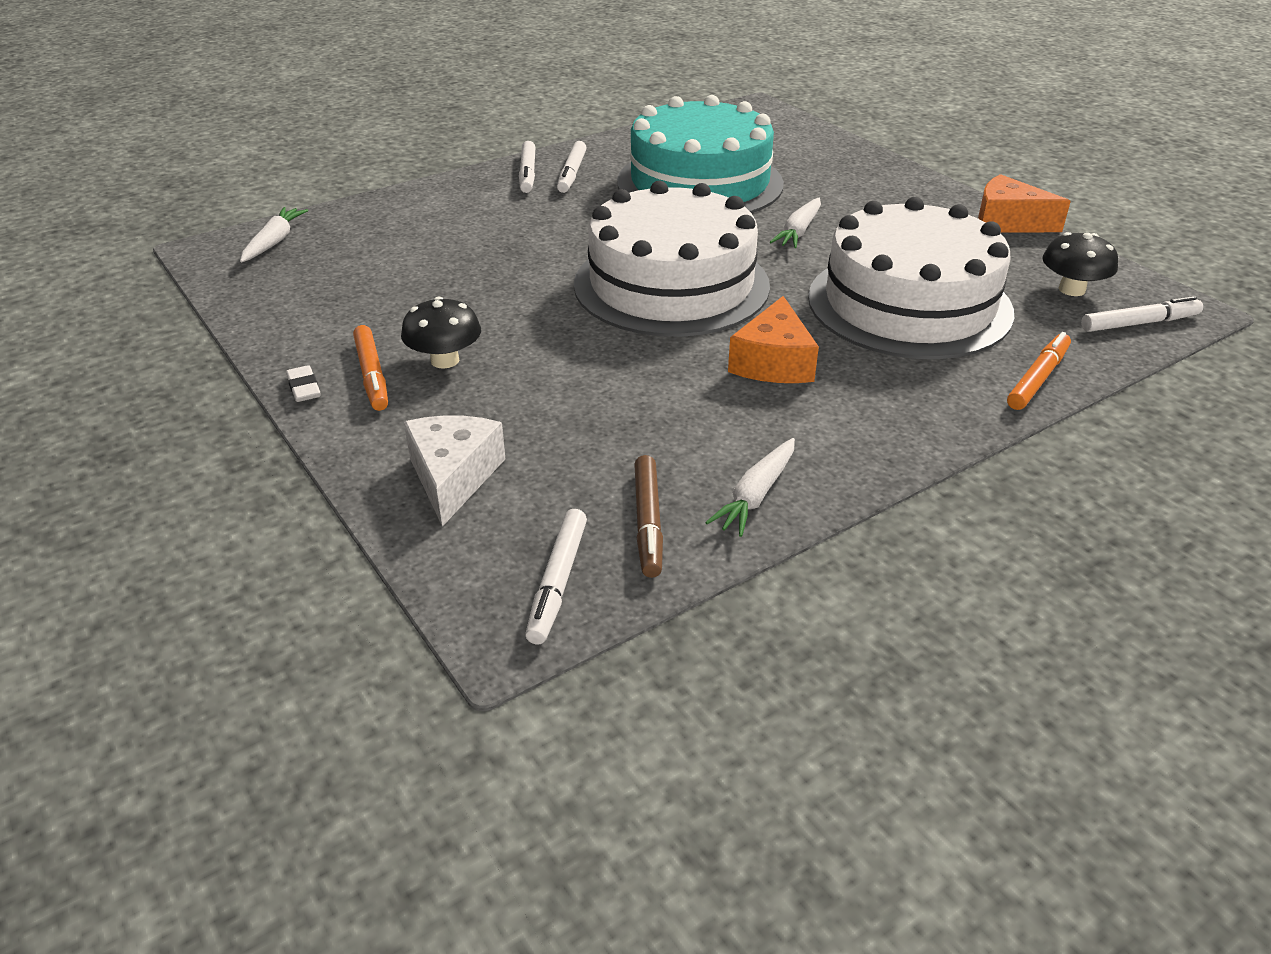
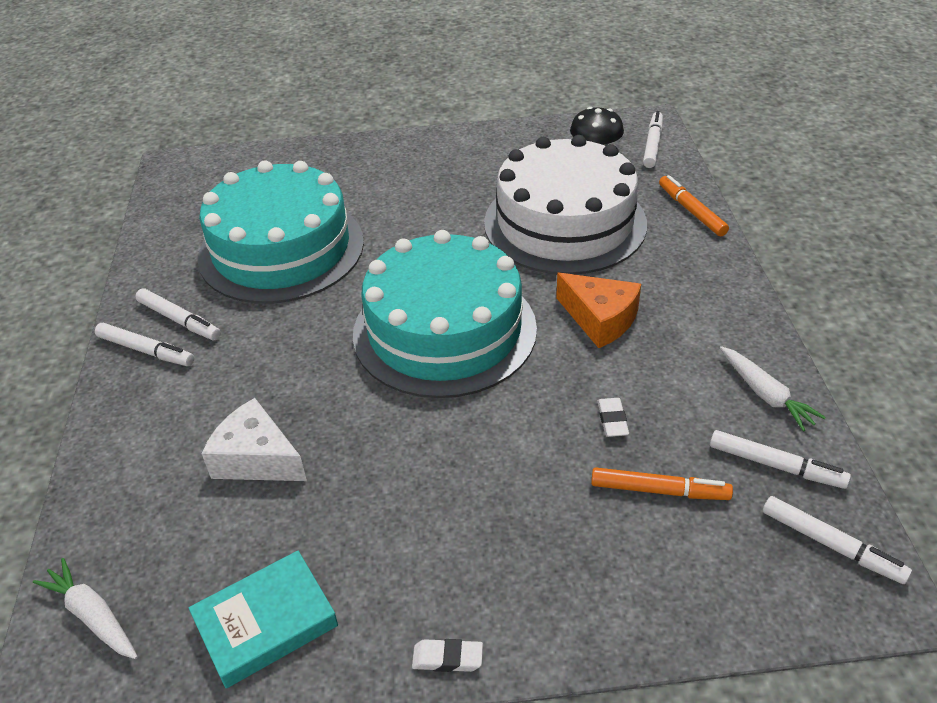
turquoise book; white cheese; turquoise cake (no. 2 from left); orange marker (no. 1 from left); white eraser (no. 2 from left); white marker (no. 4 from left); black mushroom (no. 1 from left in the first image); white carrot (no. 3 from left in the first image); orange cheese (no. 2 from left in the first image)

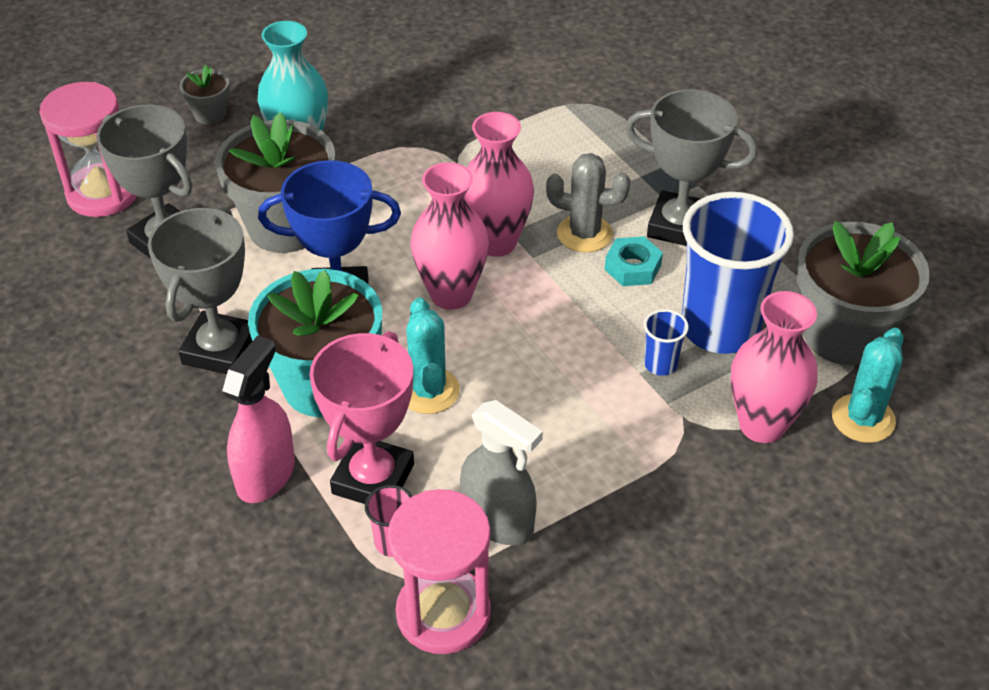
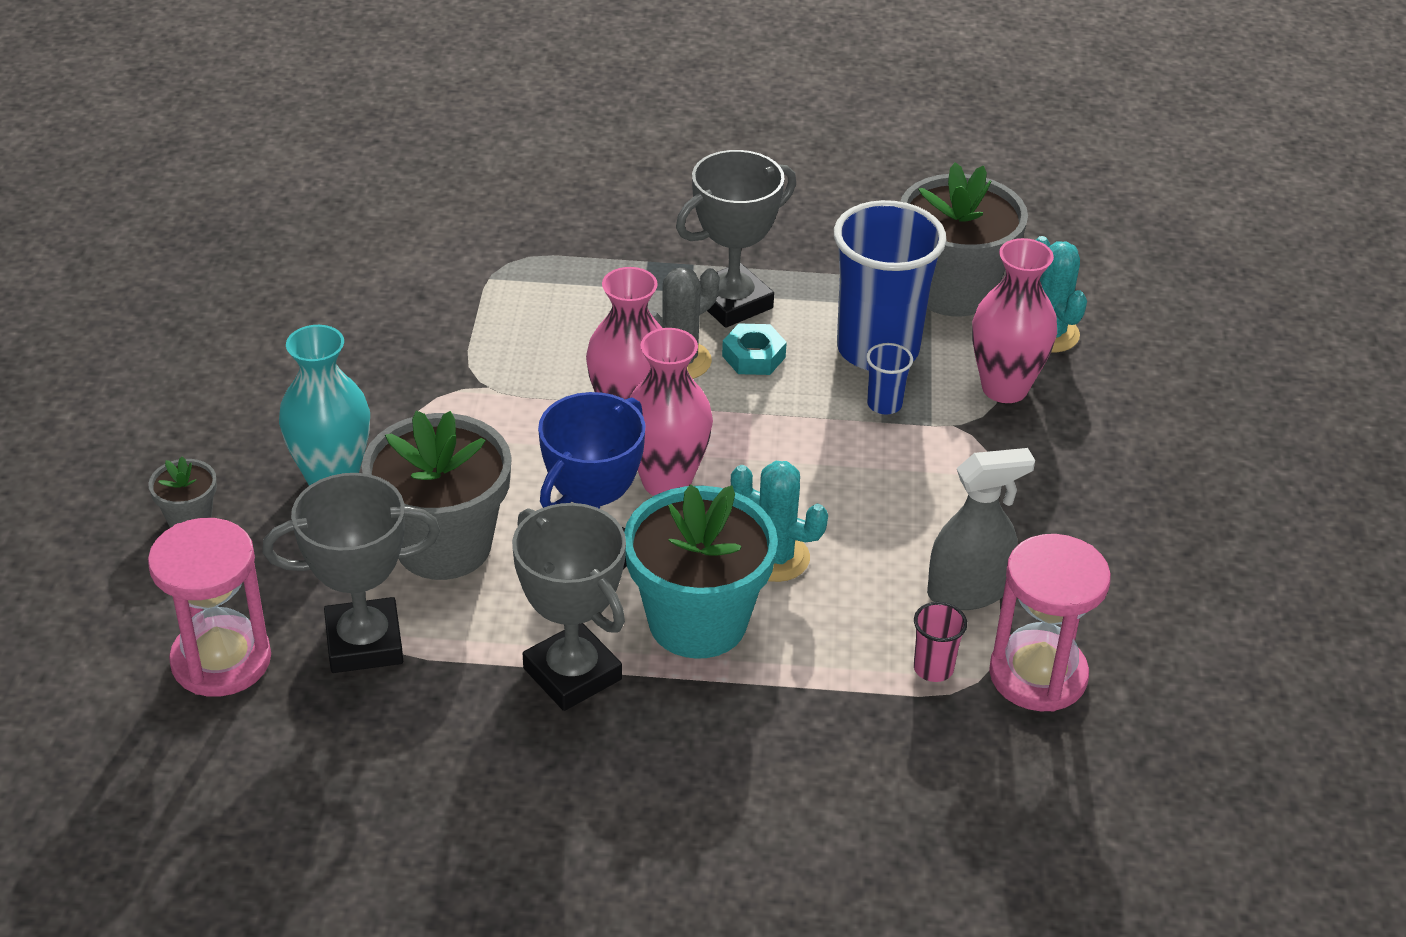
pink spray bottle; pink trophy

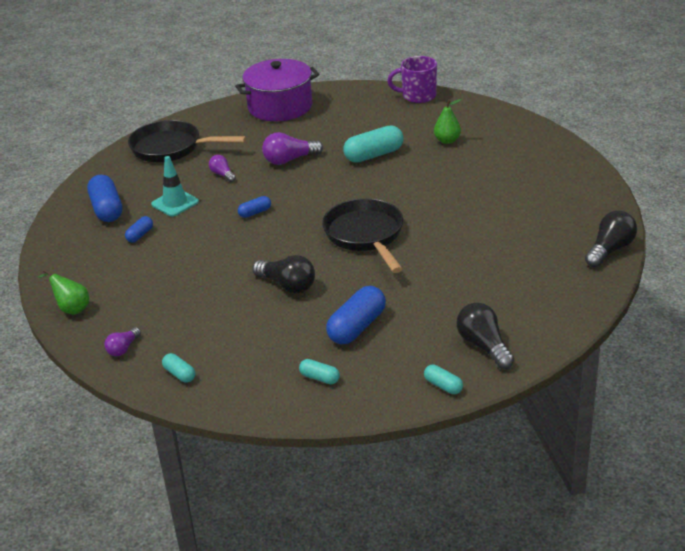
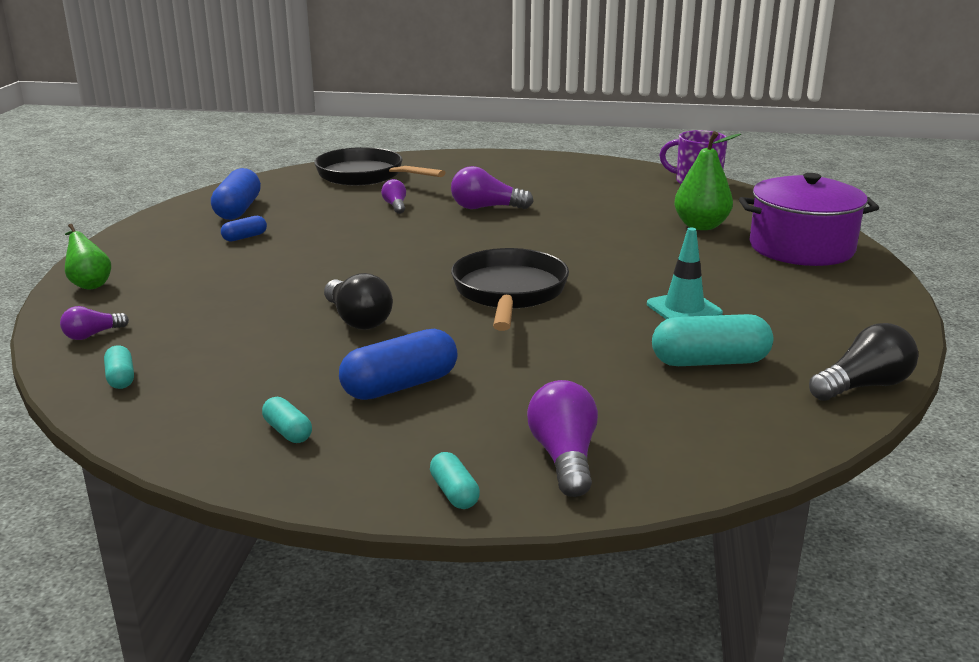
purple light bulb (no. 4 from left); turquoise traffic cone; turquoise capsule (no. 4 from left); green pear (no. 2 from left); purple pot; blue capsule (no. 3 from left in the first image)

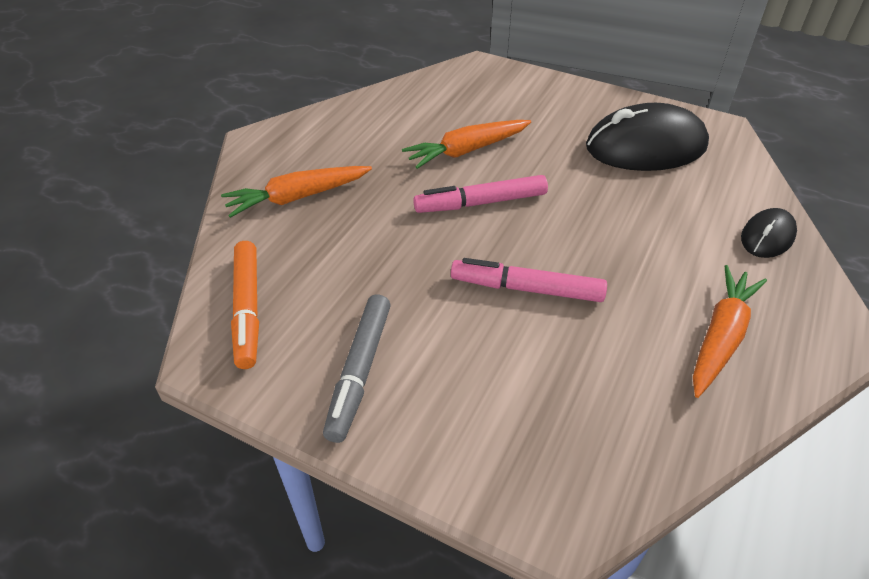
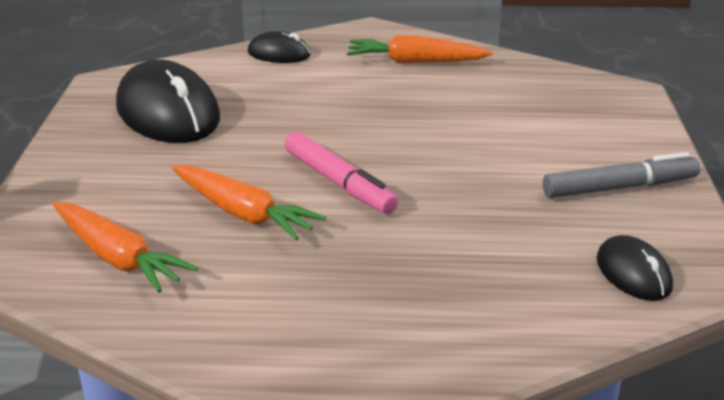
orange carrot (no. 1 from left); black mouse (no. 3 from left); pink marker (no. 2 from left in the first image)

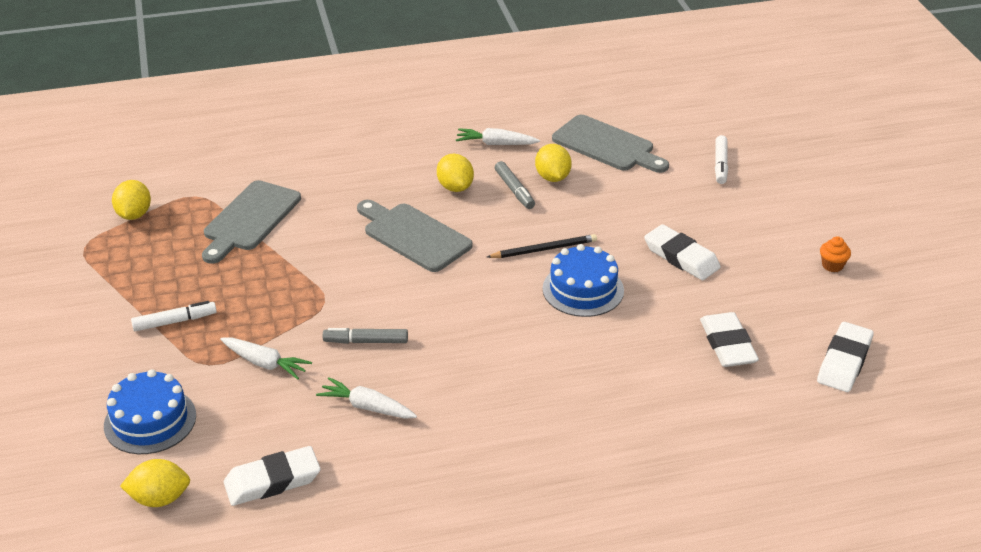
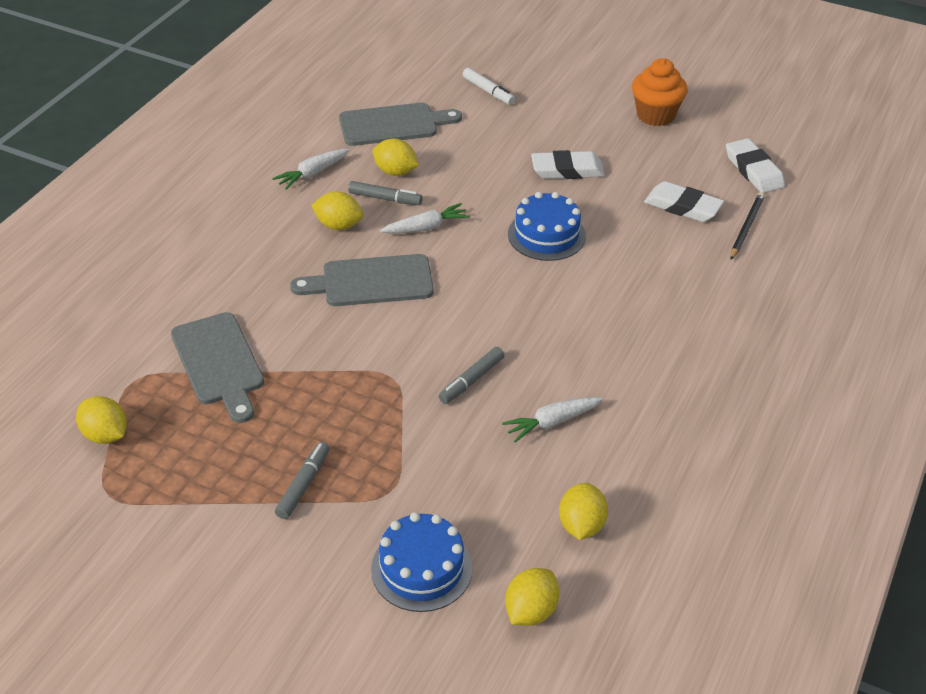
grey marker (no. 1 from left); white carrot (no. 2 from left); yellow lemon (no. 5 from left); orange cupcake; black pencil

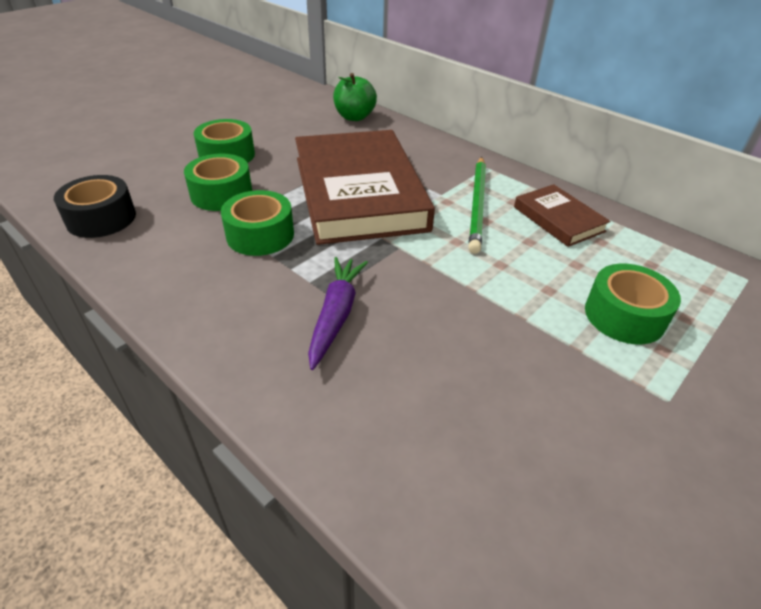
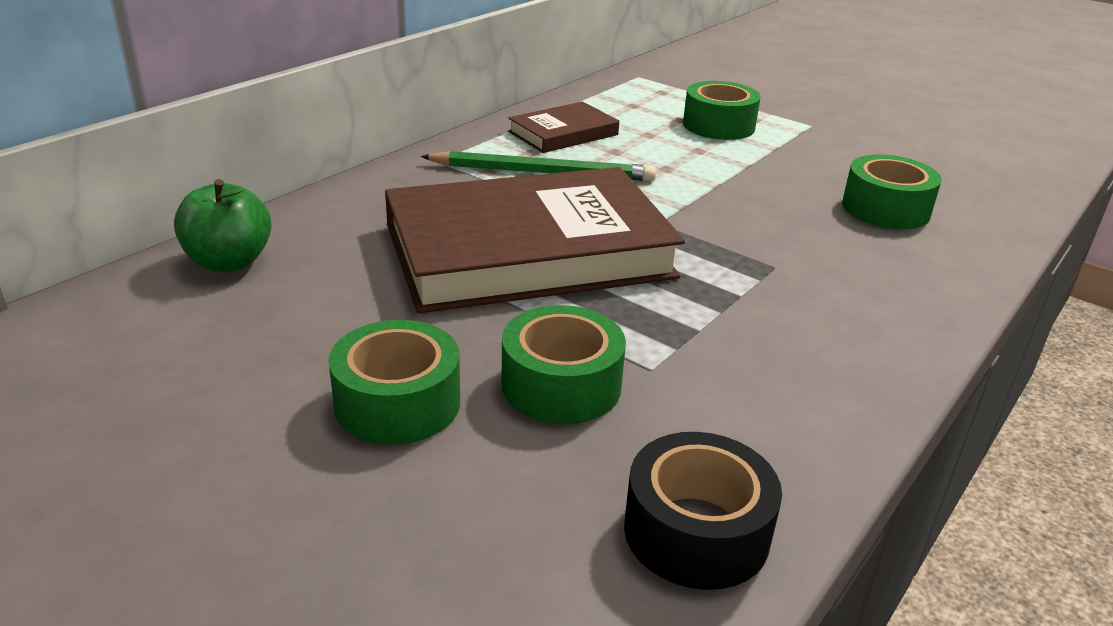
green tape (no. 4 from left); purple carrot

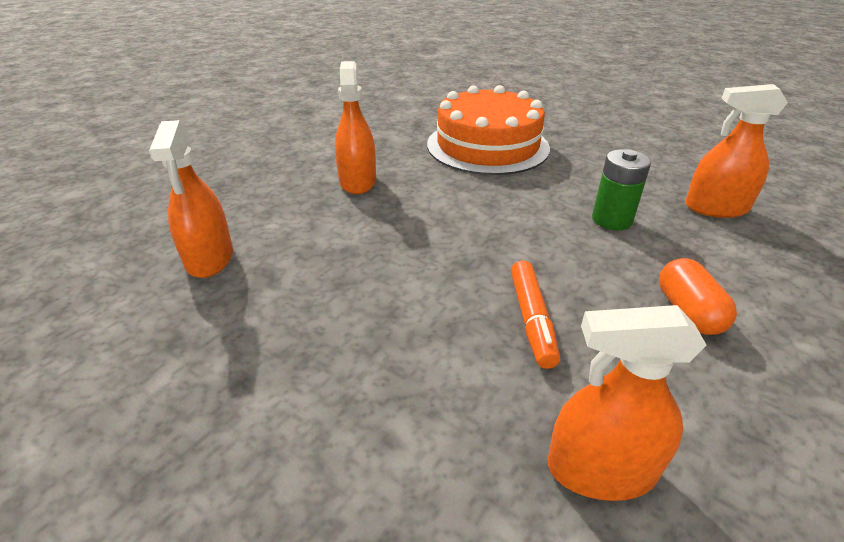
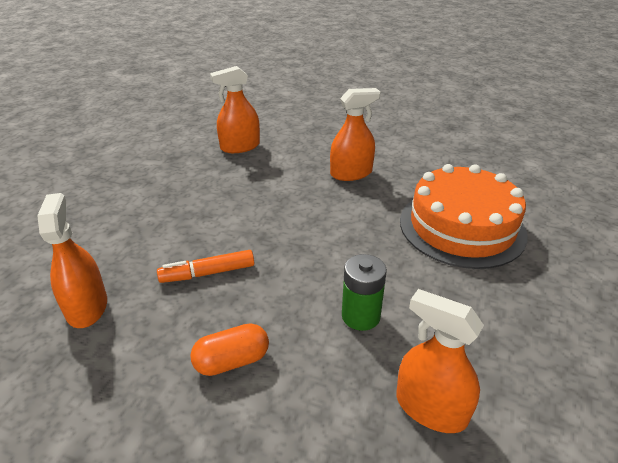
orange spray bottle (no. 4 from left)

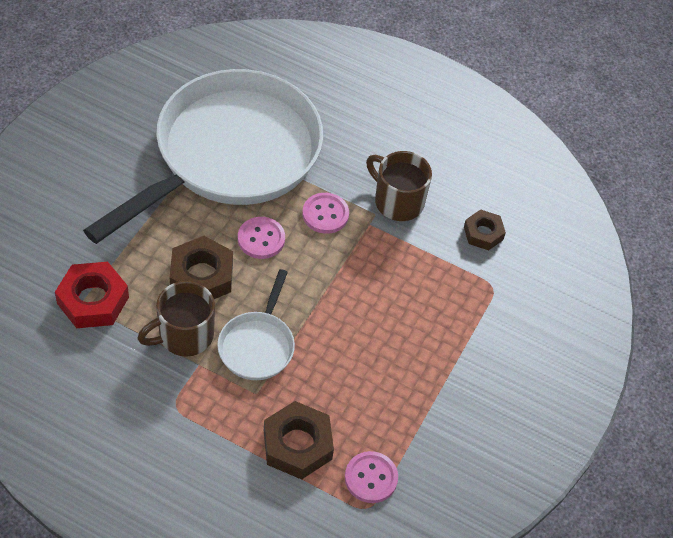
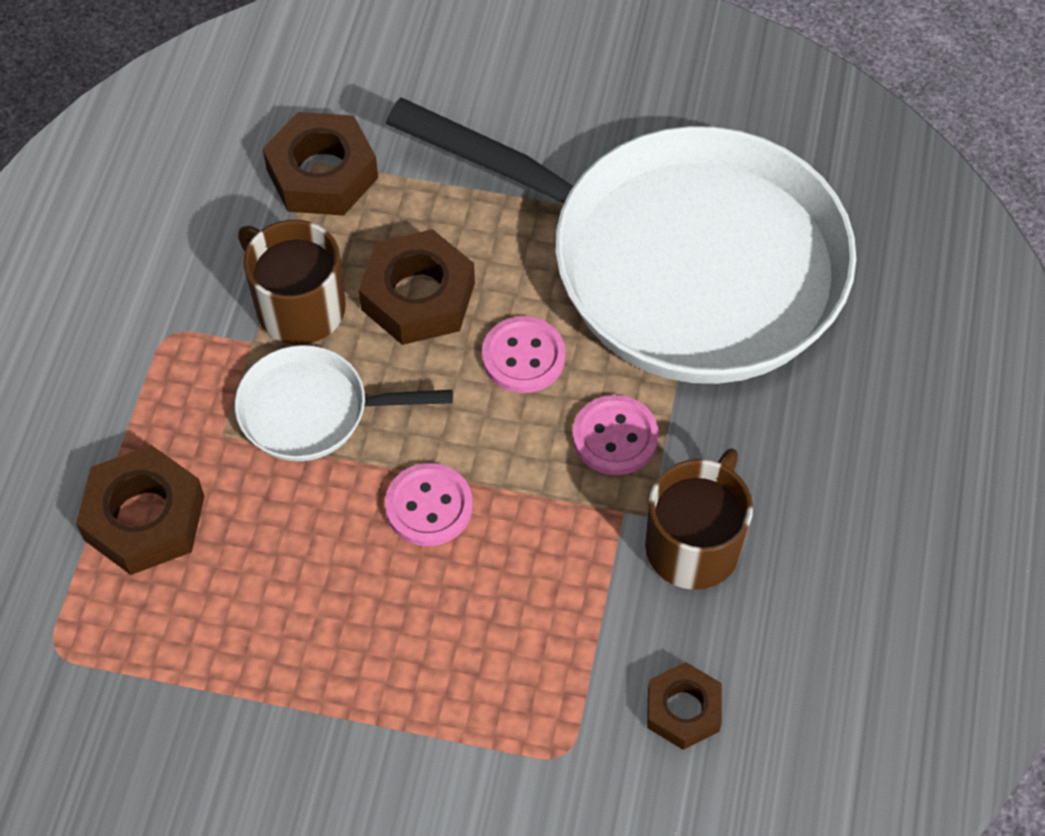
brown nut (no. 2 from left); pink button (no. 1 from left)

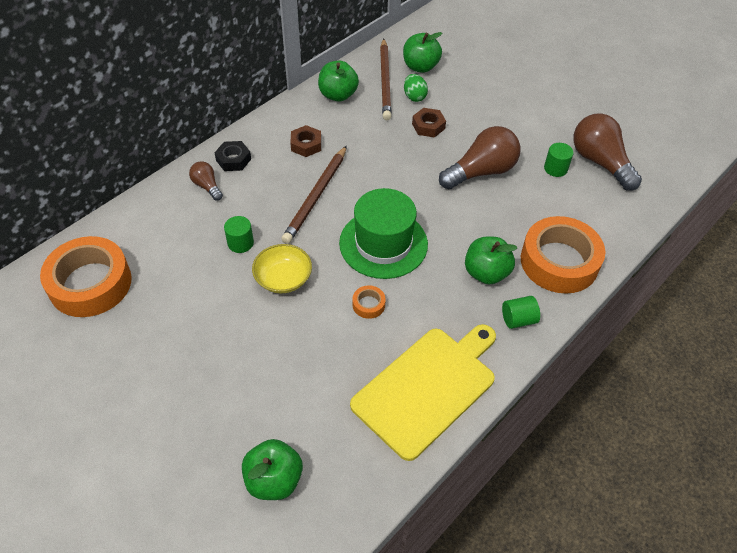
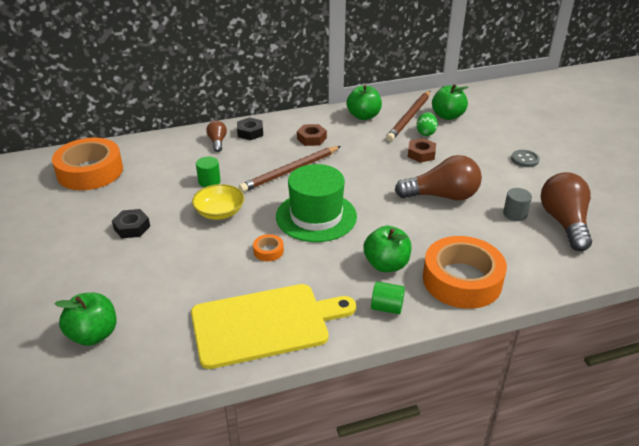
black nut (no. 1 from left); grey cylinder; grey button

